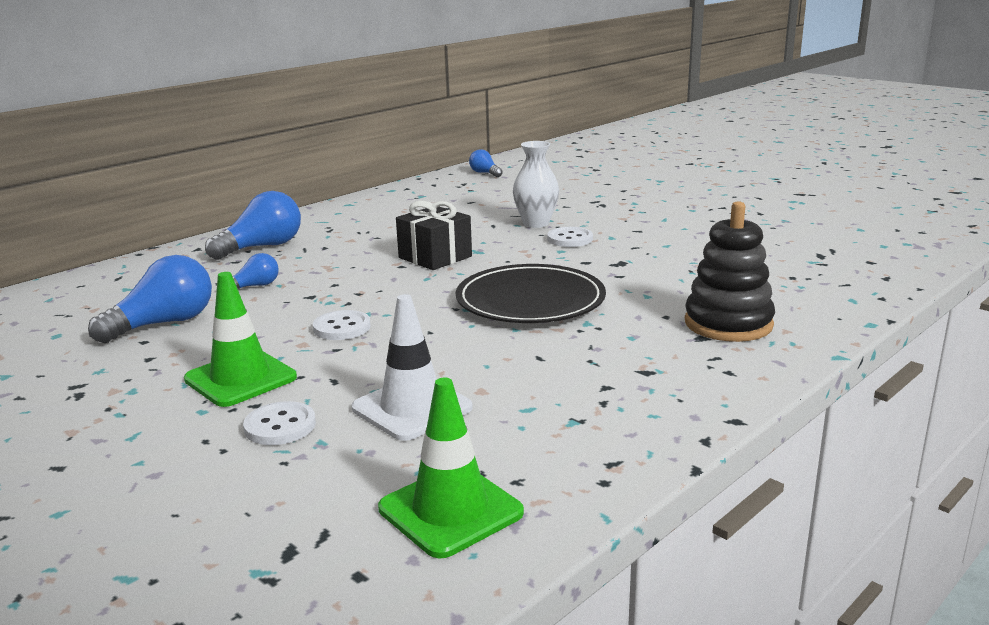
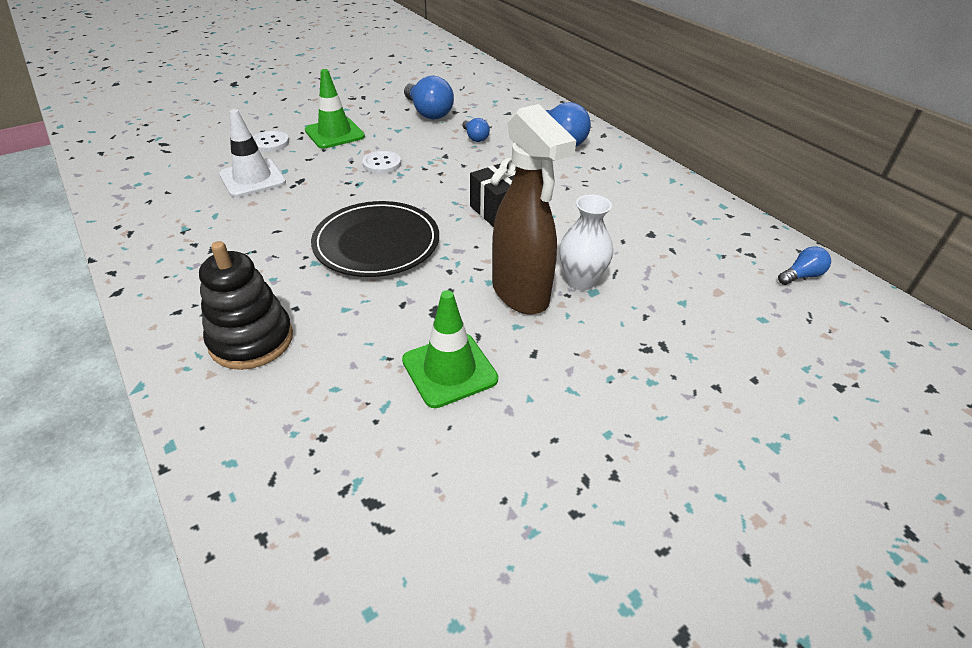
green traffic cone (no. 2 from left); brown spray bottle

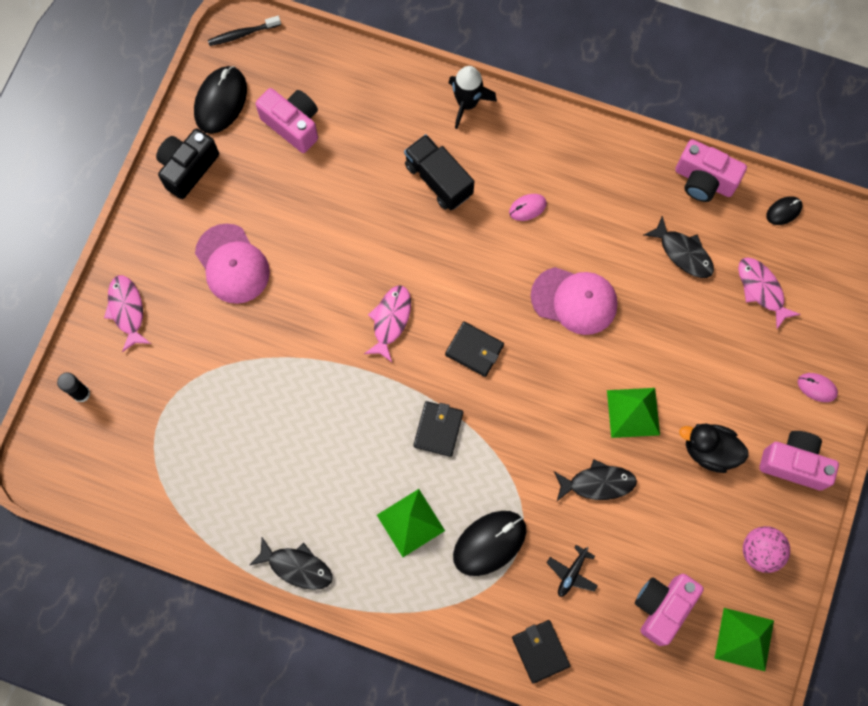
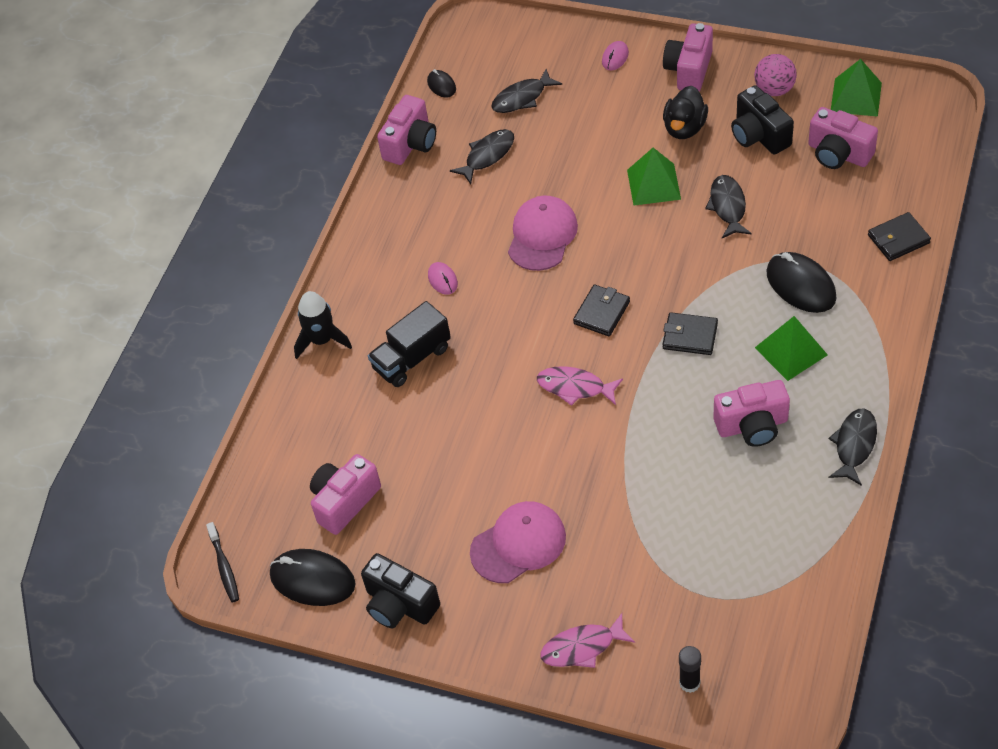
black fish (no. 2 from left); pink camera (no. 4 from left); black camera (no. 2 from left); black plane

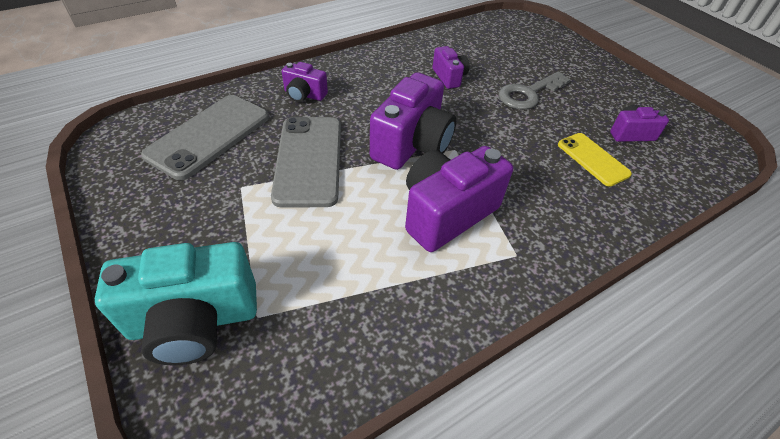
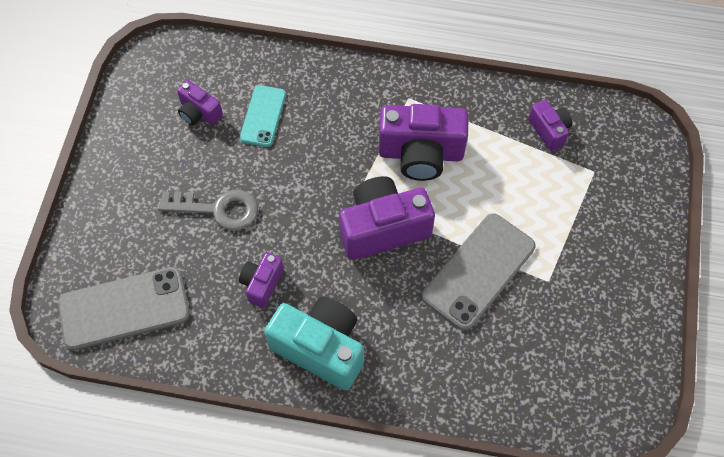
grey phone (no. 1 from left); turquoise phone; turquoise camera; purple camera (no. 5 from left)

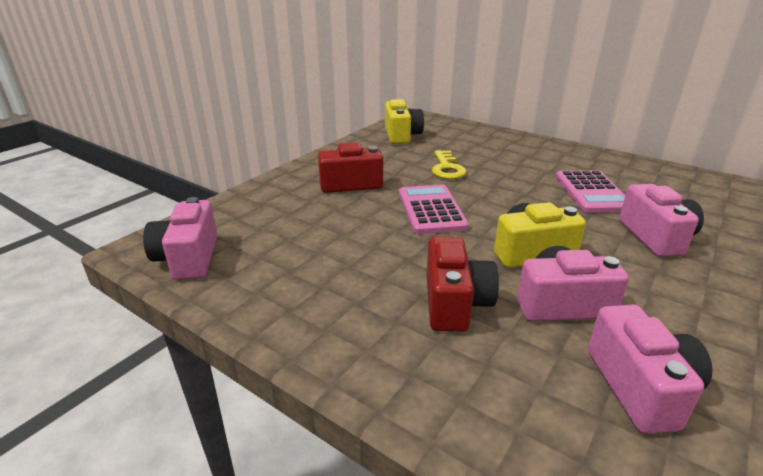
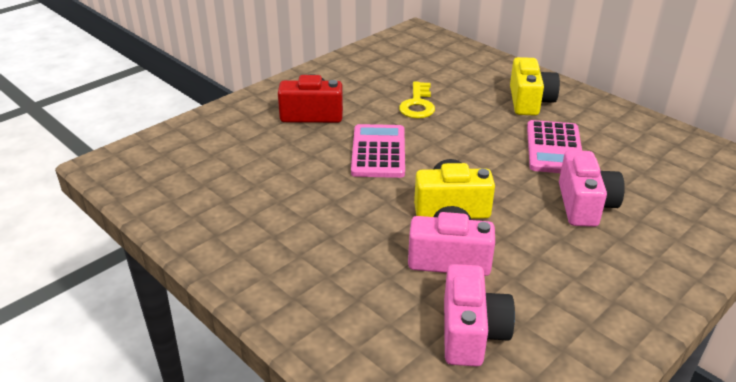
yellow camera (no. 2 from left); pink camera (no. 1 from left in the first image); red camera (no. 2 from left in the first image)

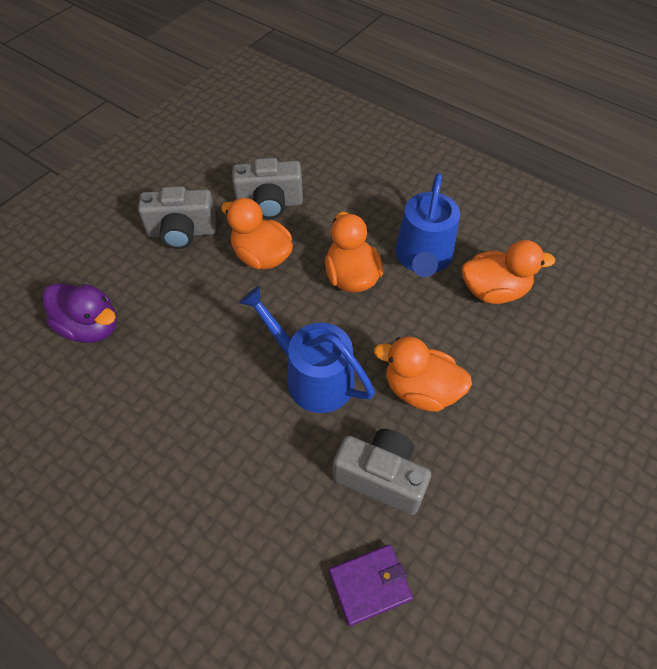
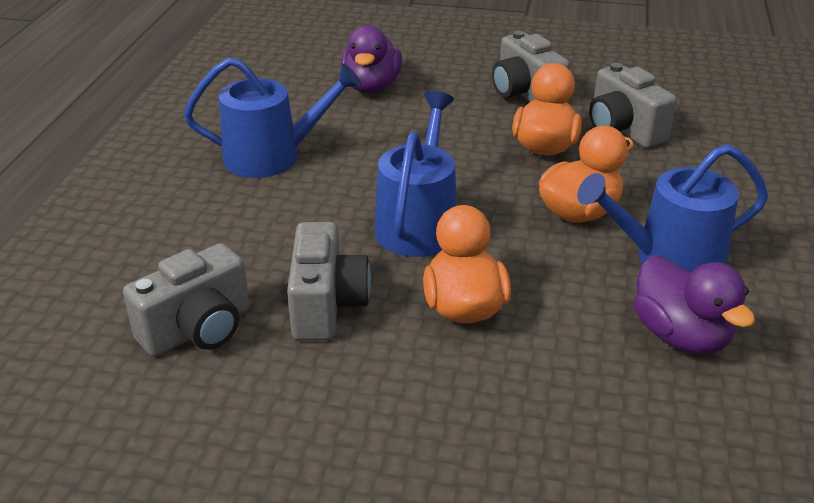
grey camera (no. 1 from left); blue watering can (no. 1 from left); purple duck (no. 2 from left)

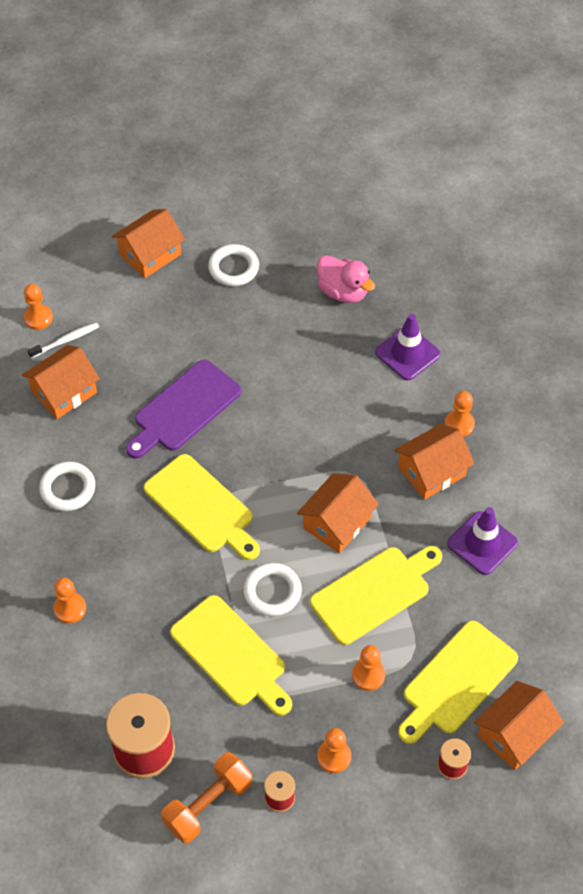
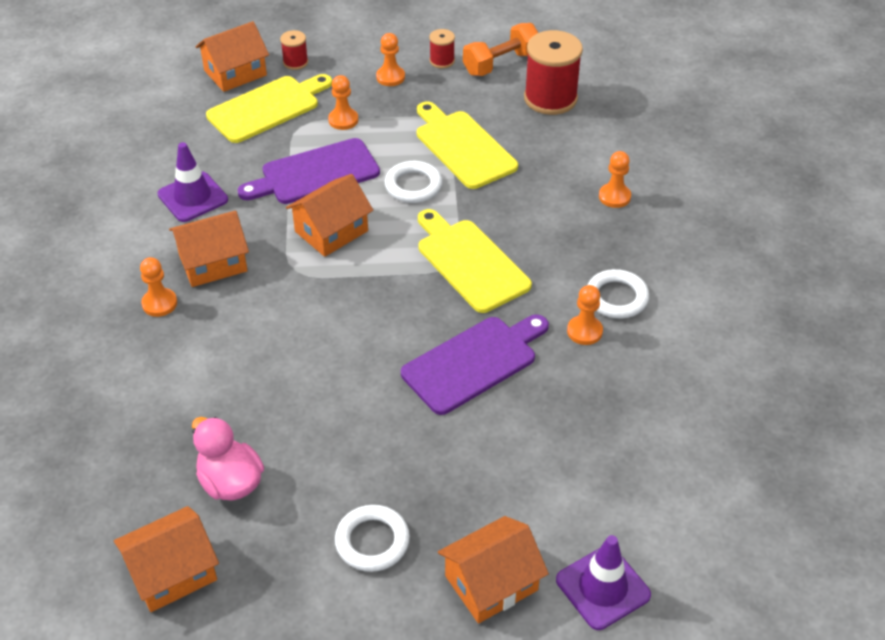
orange house (no. 1 from left); purple cutting board (no. 1 from left); purple traffic cone (no. 2 from left); orange pawn (no. 4 from left); white toothbrush

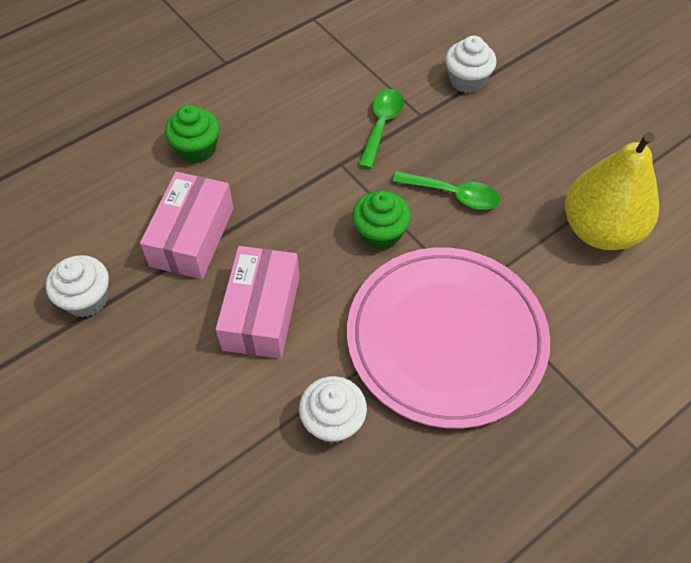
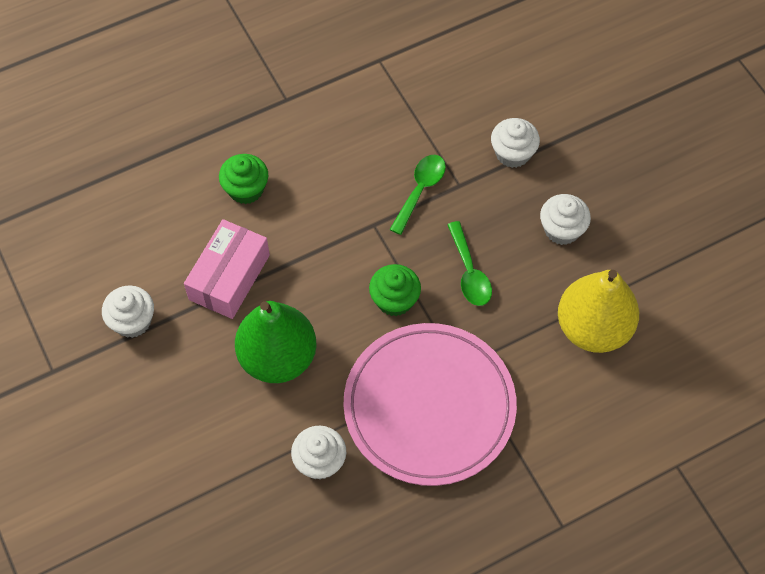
green pear; green spoon (no. 2 from left); white cupcake (no. 4 from left)

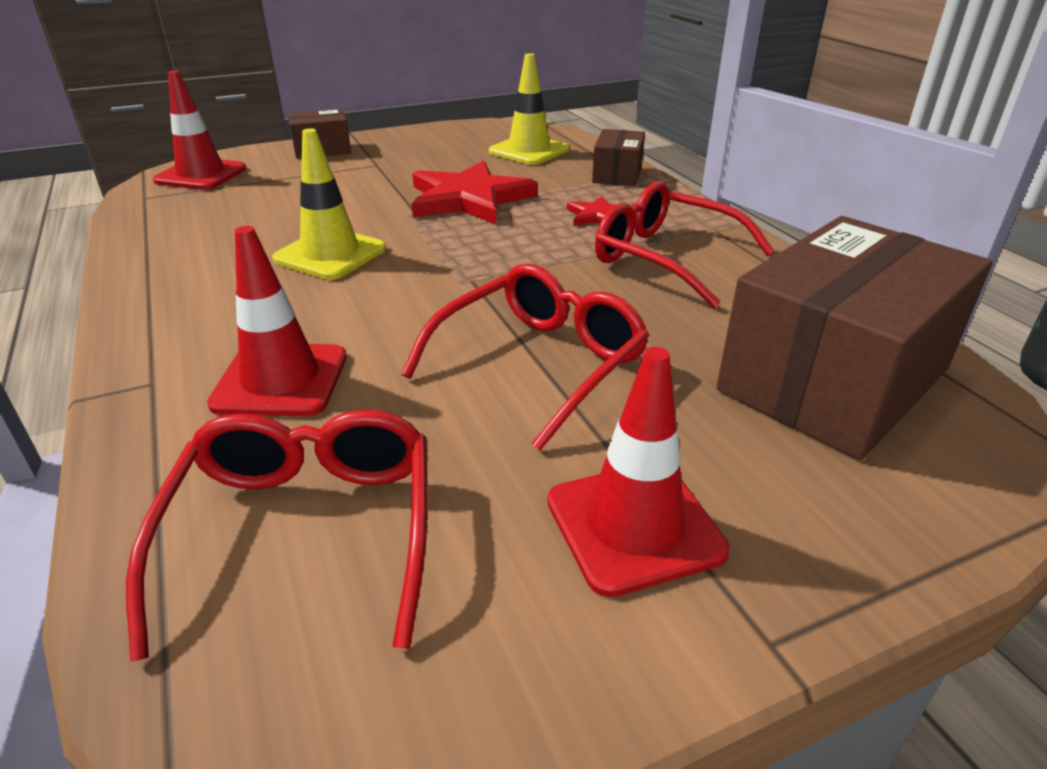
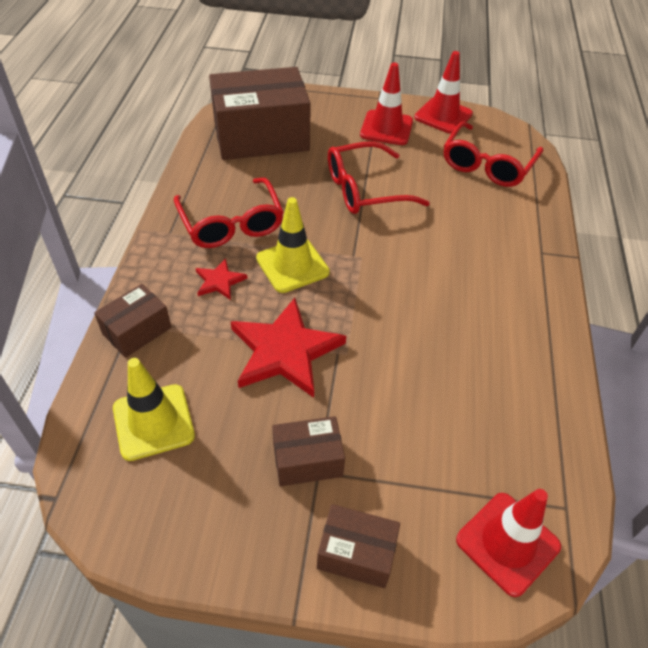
yellow traffic cone (no. 2 from left); brown box (no. 3 from left); red traffic cone (no. 2 from left)

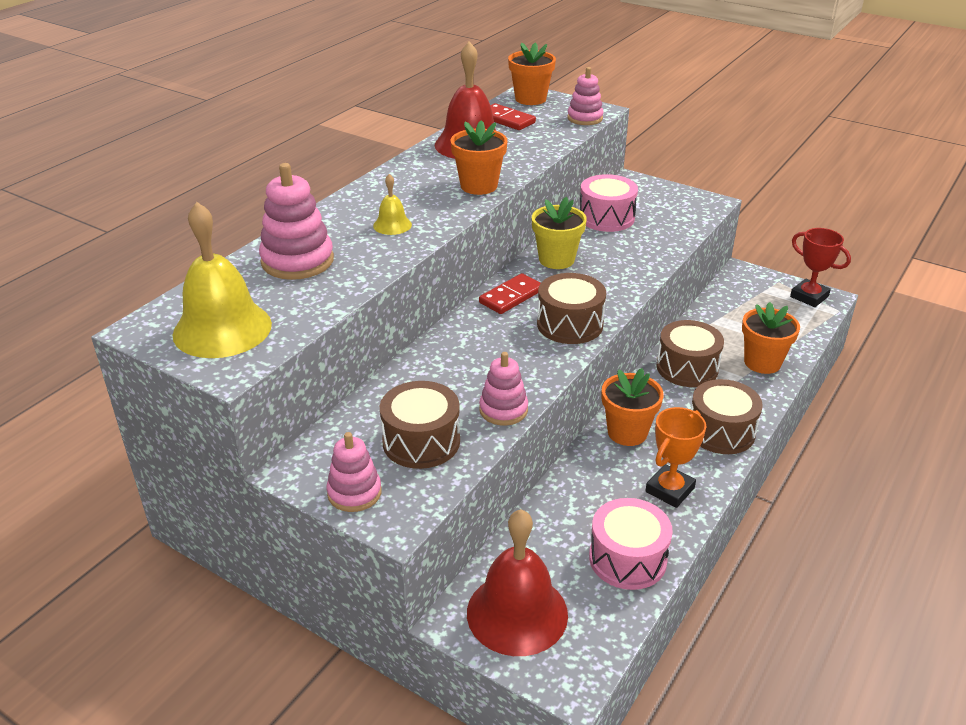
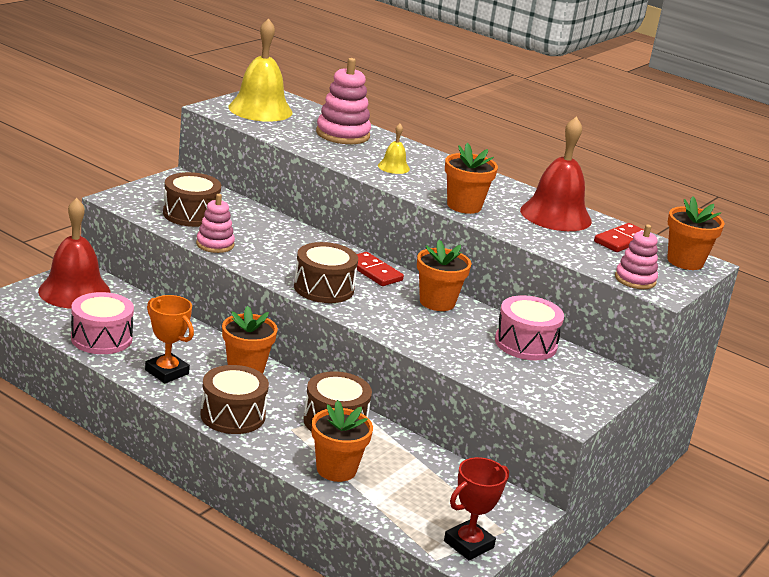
orange flower pot (no. 3 from left); pink stacking toy (no. 2 from left in the first image)

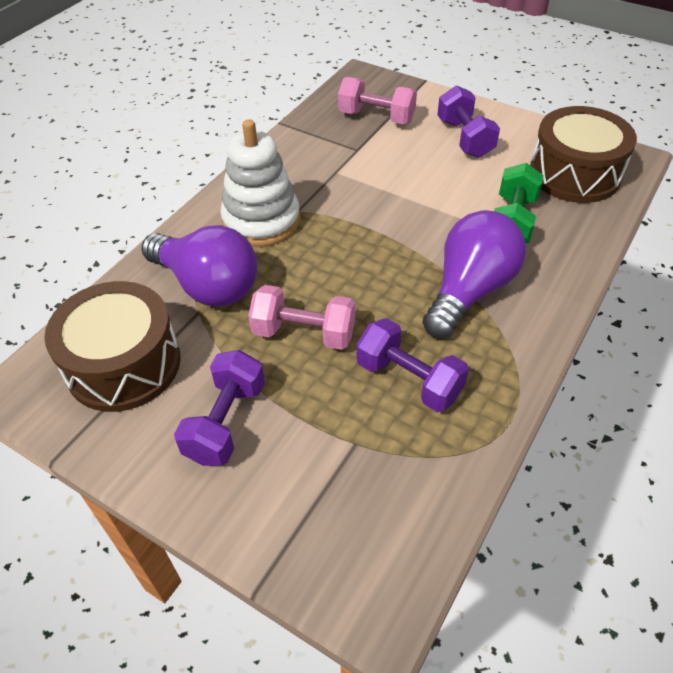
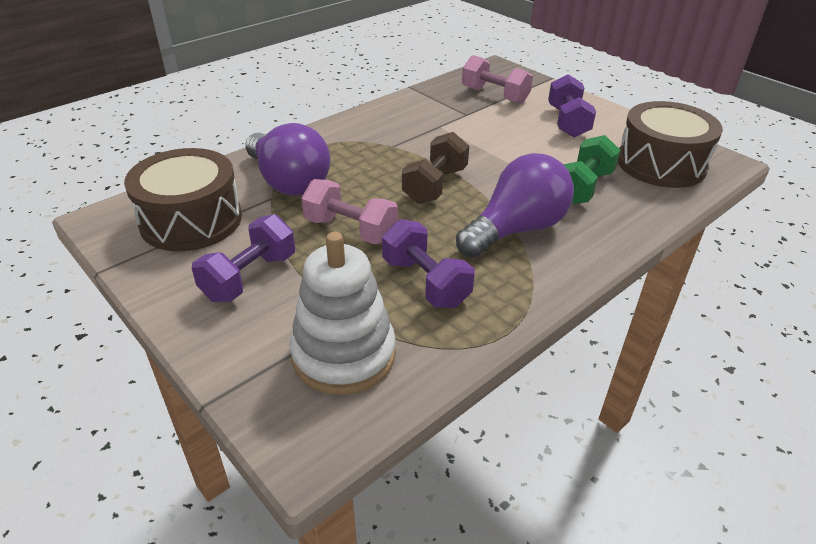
white stacking toy; brown dumbbell

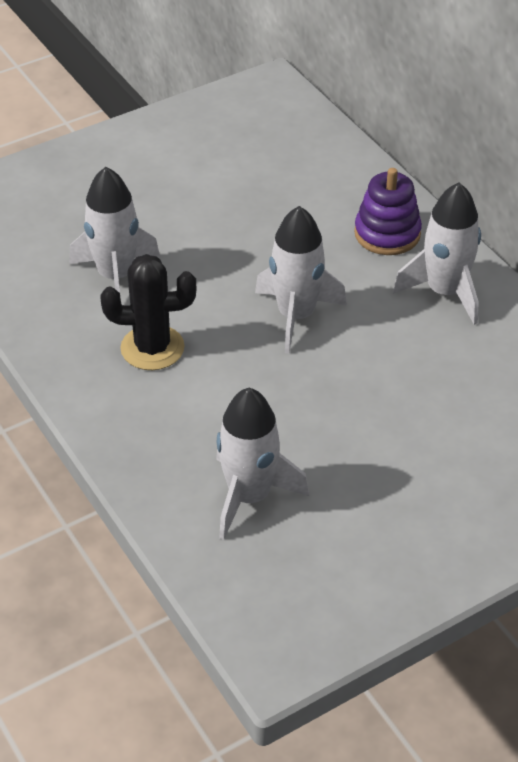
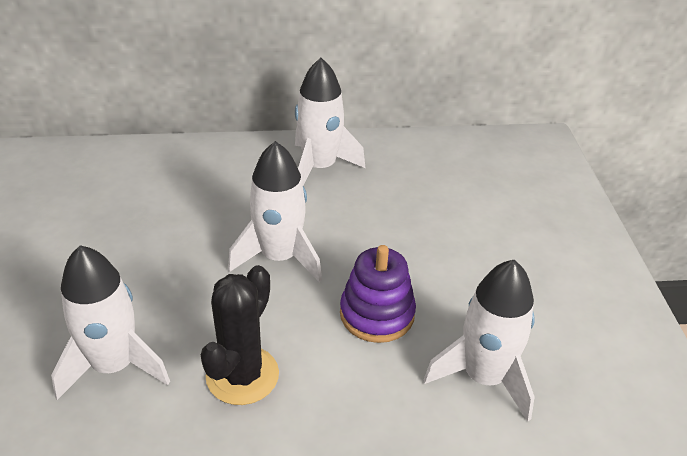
purple stacking toy

